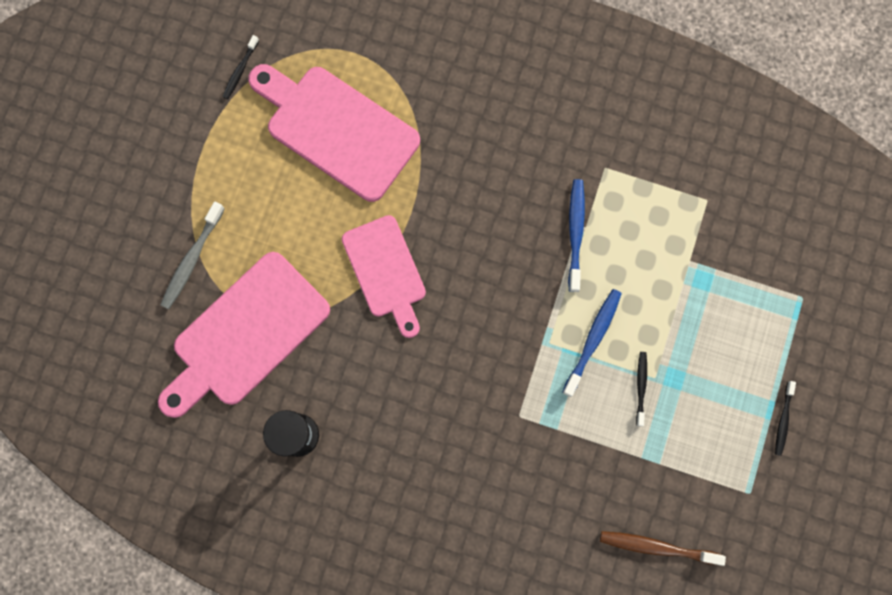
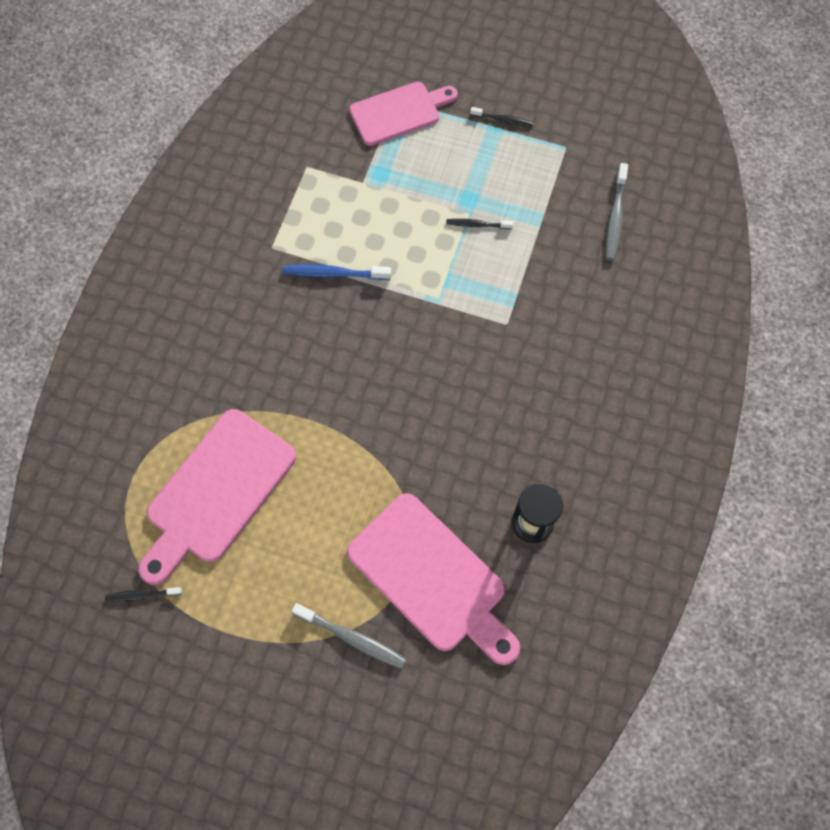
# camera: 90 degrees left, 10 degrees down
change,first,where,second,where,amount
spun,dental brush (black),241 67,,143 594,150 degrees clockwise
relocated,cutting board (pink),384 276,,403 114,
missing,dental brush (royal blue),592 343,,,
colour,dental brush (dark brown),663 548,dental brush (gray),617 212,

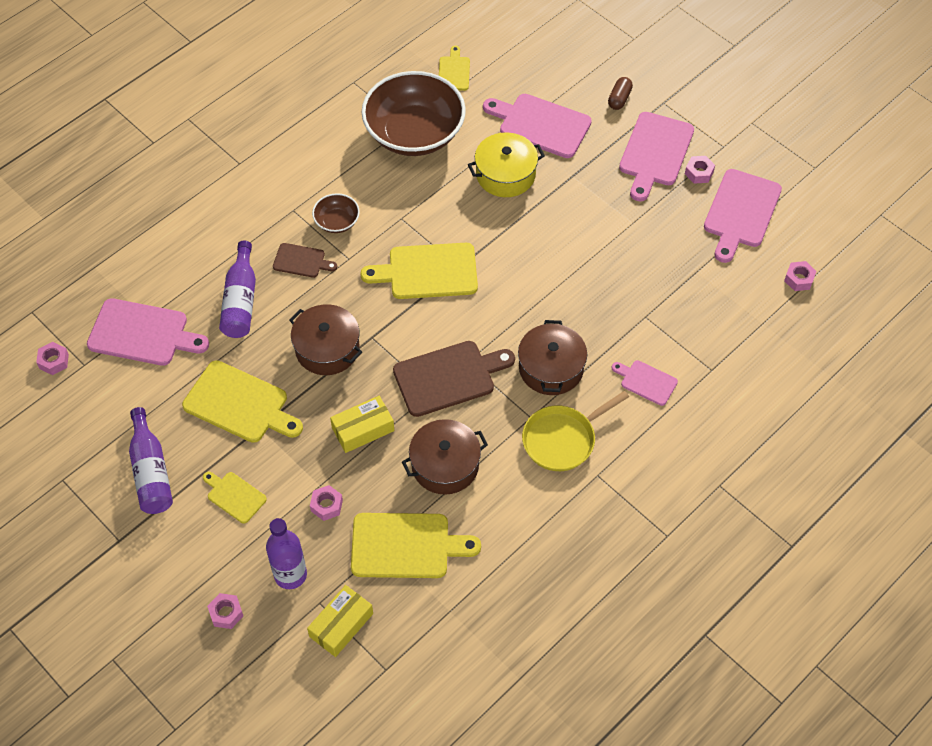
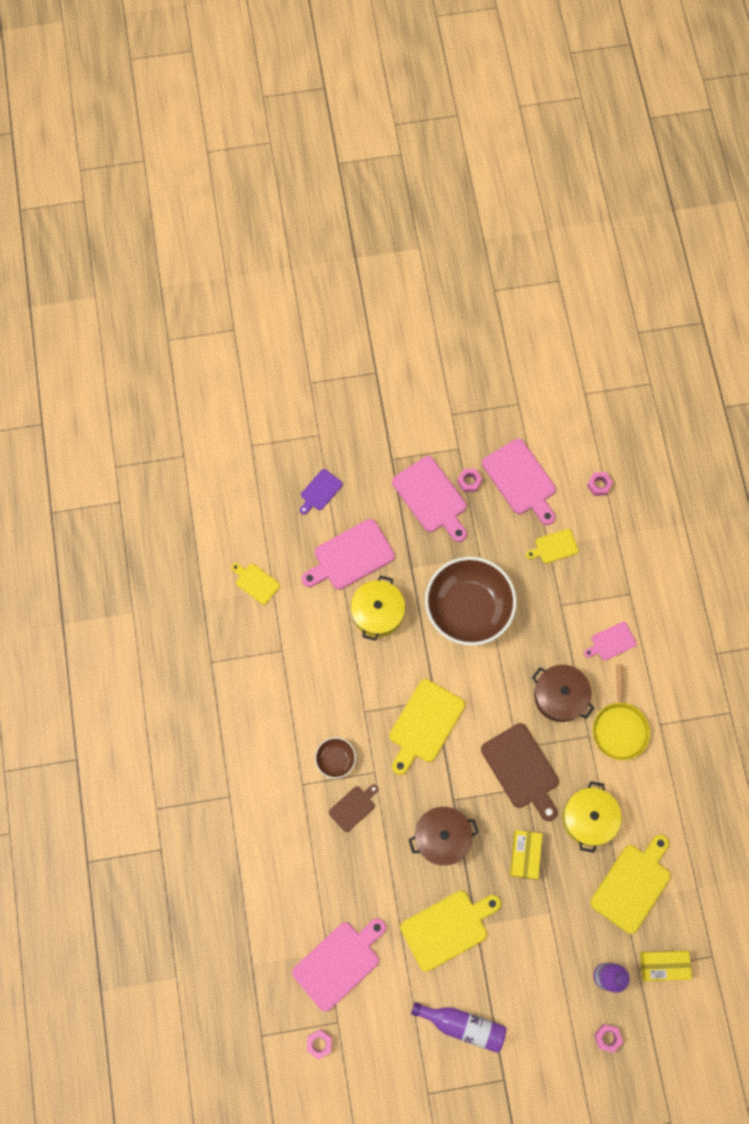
# camera: 55 degrees left, 15 degrees up
change,first,where,second,where,amount
relocated,cutting board (bright yellow),235 498,,552 546,
missing,bottle (purple),237 289,,,
spun,package (bright yellow),340 621,,666 966,75 degrees counterclockwise
missing,hexagon nut (pink),326 503,,,
relocated,deep dish (dark brown),414 113,,471 601,
spun,cutting board (dark brown),454 379,,520 772,135 degrees clockwise
colour,pot (dark brown),445 457,pot (bright yellow),592 817,
missing,pill (dark brown),620 93,,,
appeared,,,cutting board (purple),321 492,

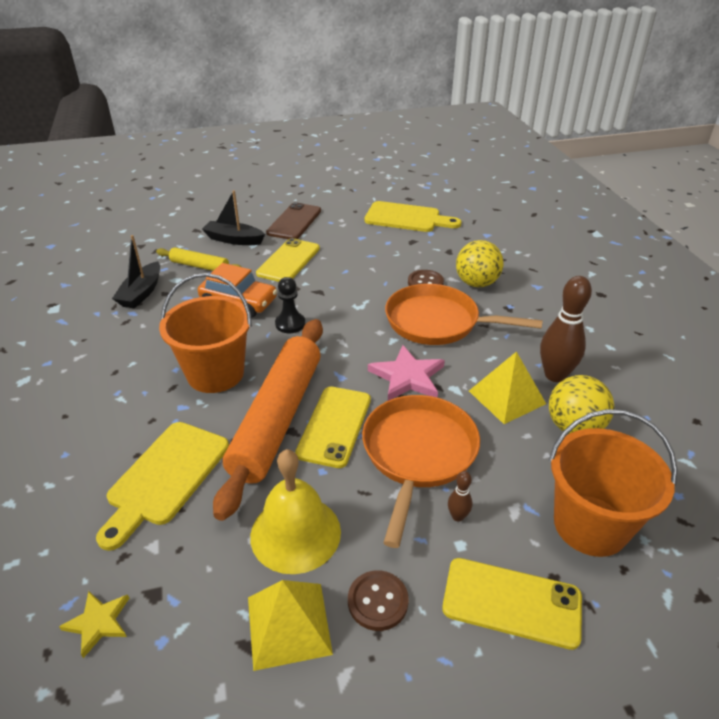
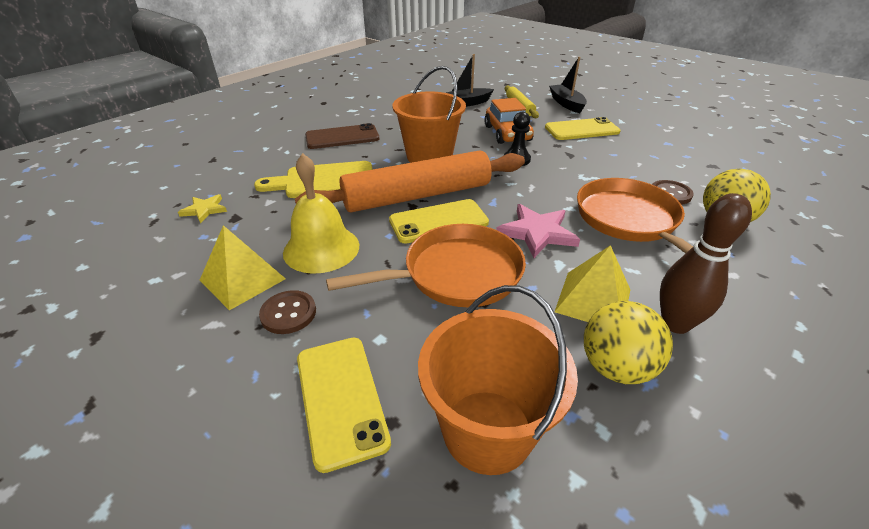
# camera: 55 degrees right, 0 degrees up
change,first,where,second,where,amount
relocated,mobile phone (dark brown),293 220,,342 136,
missing,cutting board (bright yellow),412 216,,,
missing,tenpin (dark brown),460 496,,,

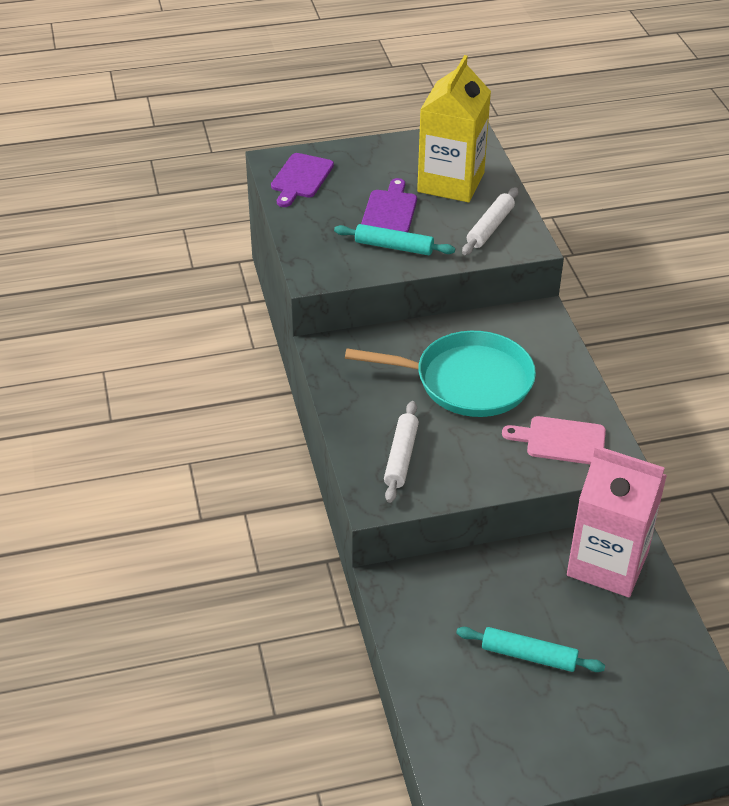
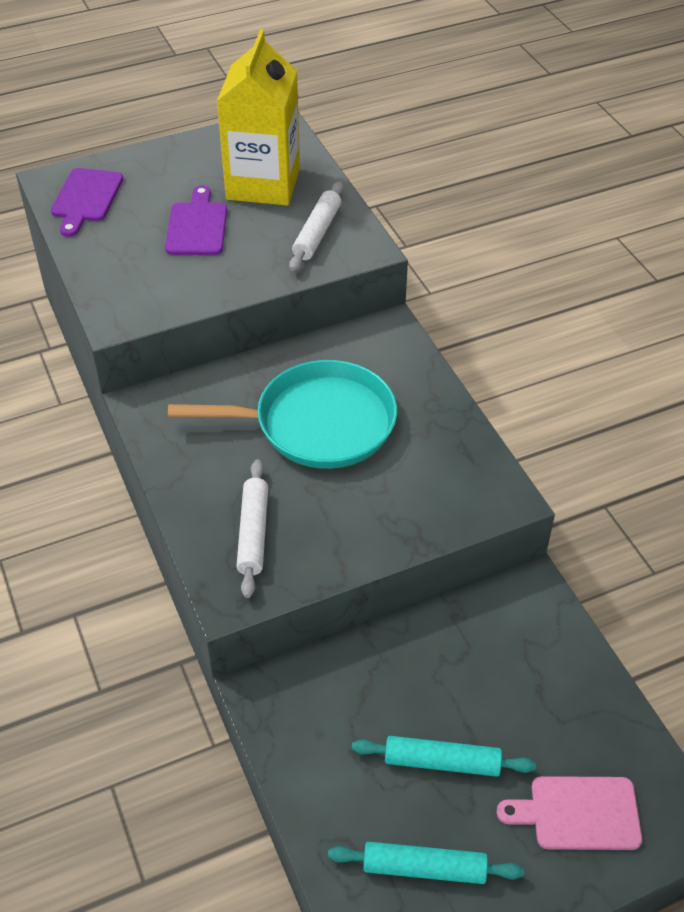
# camera: 10 degrees left, 5 degrees up
change,first,where,second,where,amount
relocated,pastry roller (aqua),394 239,,426 863,
relocated,cutting board (pink),554 440,,569 813,
missing,carton (pink),617 521,,,

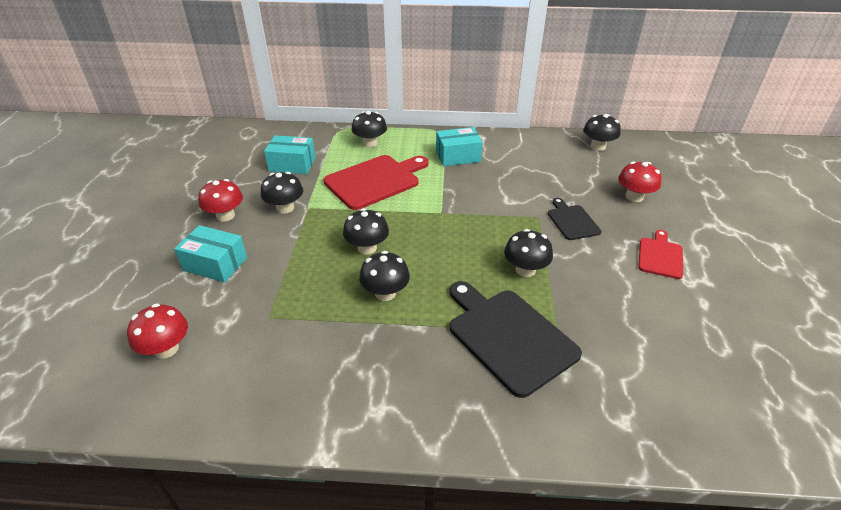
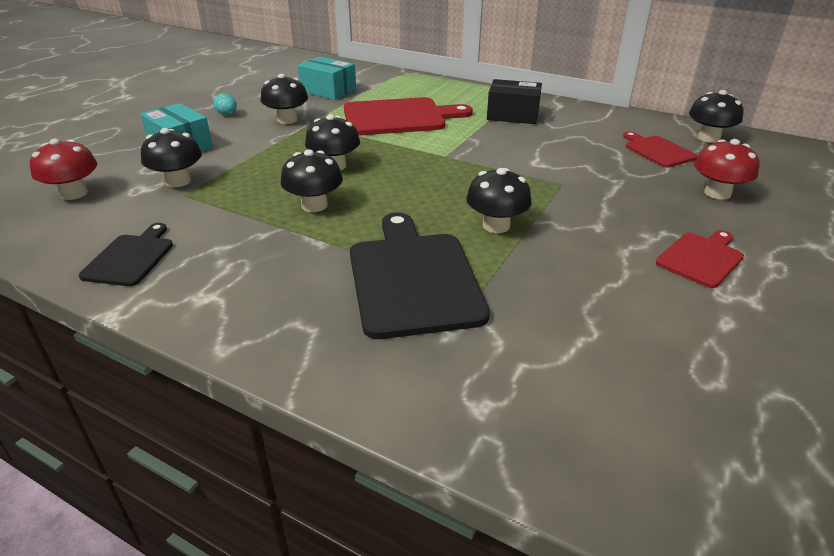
# camera: 25 degrees right, 5 degrees down
change,first,where,second,where,amount
exchanged,fungus (red),220 200,egg shape (aqua),225 104,
relocated,fungus (black),369 129,,171 157,
colour,package (aqua),459 146,package (black),514 101,
relocated,cutting board (black),574 219,,126 254,
appeared,,,cutting board (red),660 149,

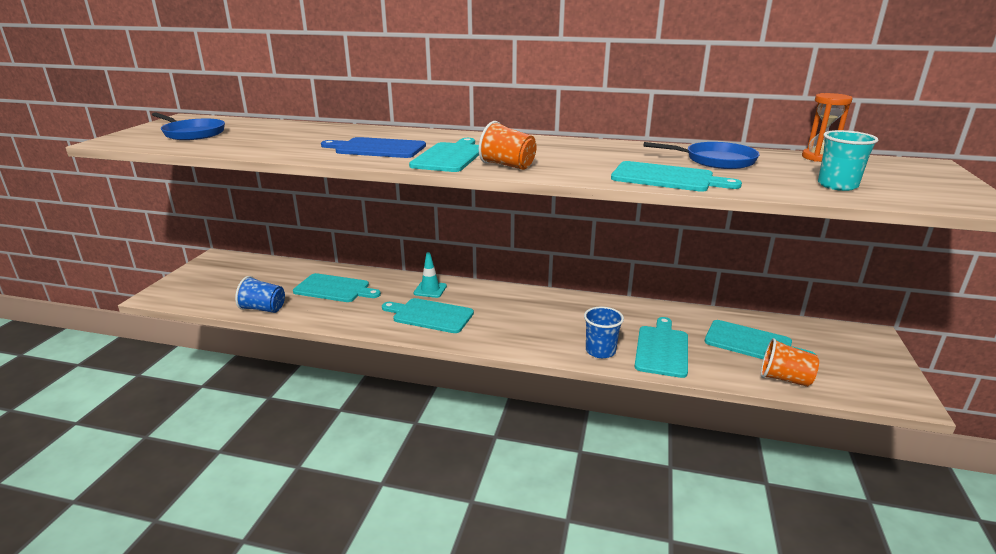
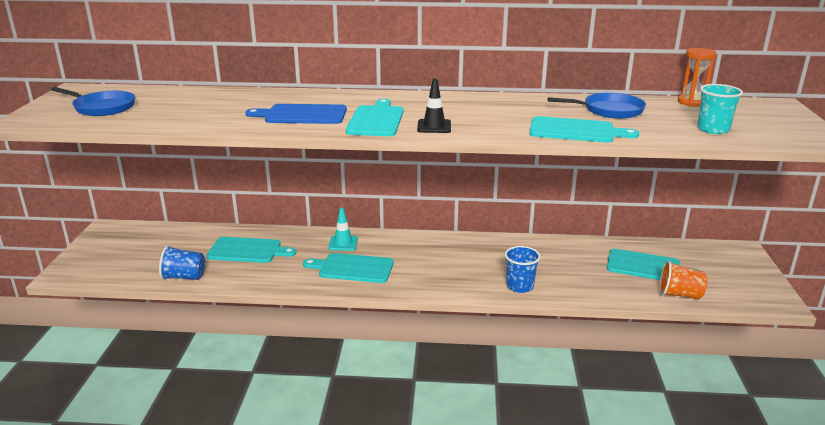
# camera: 10 degrees left, 0 degrees up
change,first,where,second,where,amount
exchanged,beaker (orange-coloured),507 145,road cone (black),434 106,
missing,cutting board (aqua),661 347,,,

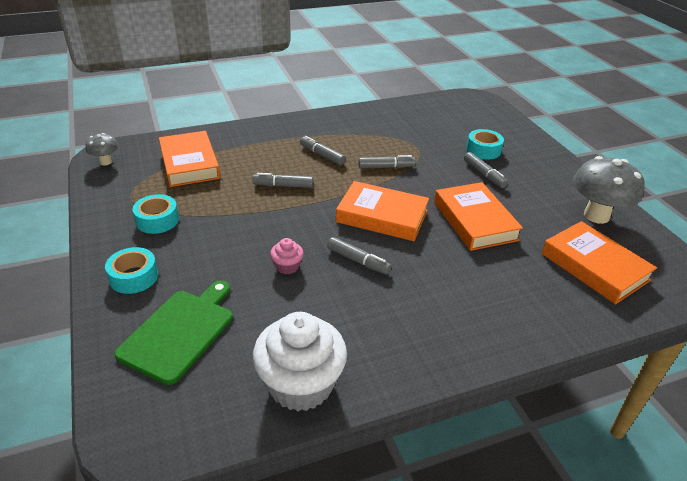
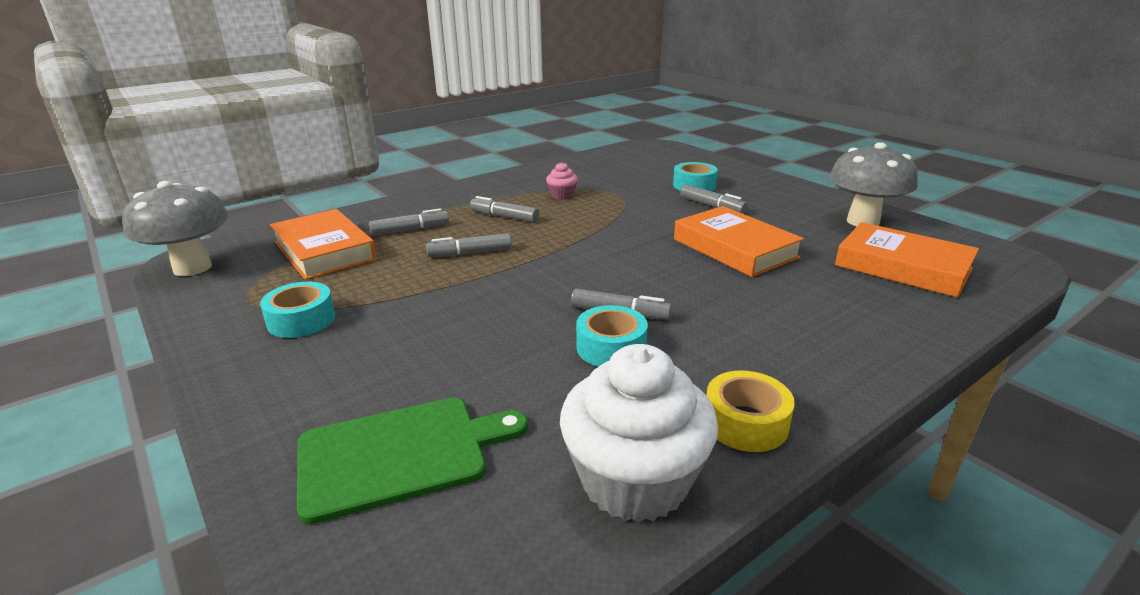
# camera: 15 degrees left, 10 degrees down
change,first,where,second,where,amount
size,fungus (gray),102 149,,175 228,x1.92
relocated,tape (aqua),131 270,,612 336,
spun,cutting board (leaf-green),173 332,,412 461,60 degrees clockwise
relocated,fairy cake (pink),287 256,,562 181,
missing,hardback (orange-coloured),382 211,,,
relocated,marker pen (gray),387 161,,409 222,
appeared,,,tape (bright yellow),750 411,

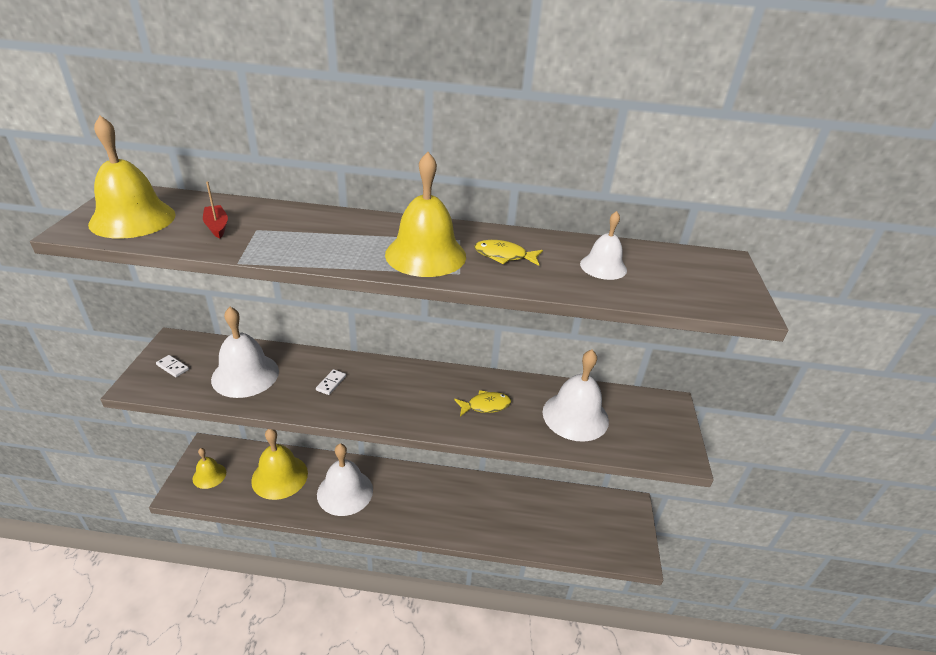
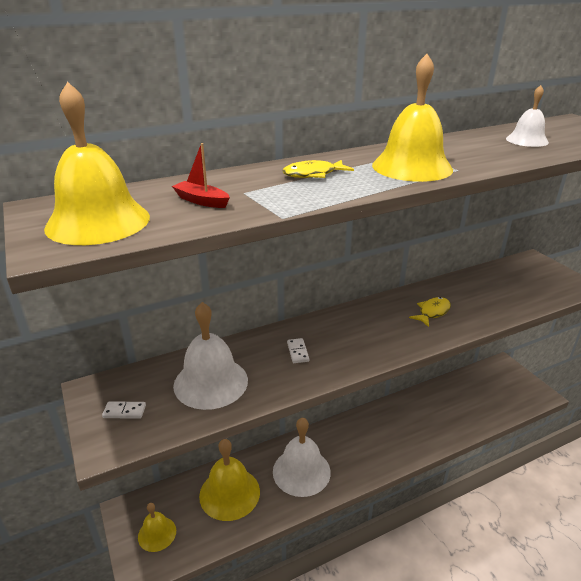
# camera: 30 degrees left, 5 degrees down
change,first,where,second,where,amount
relocated,fish figure (bright yellow),508 253,,318 169,
missing,bell (pure white),576 396,,,

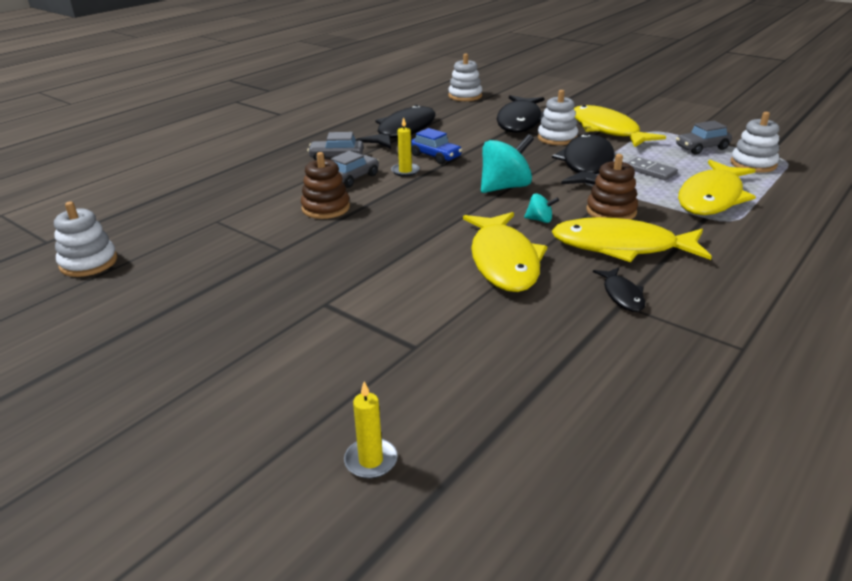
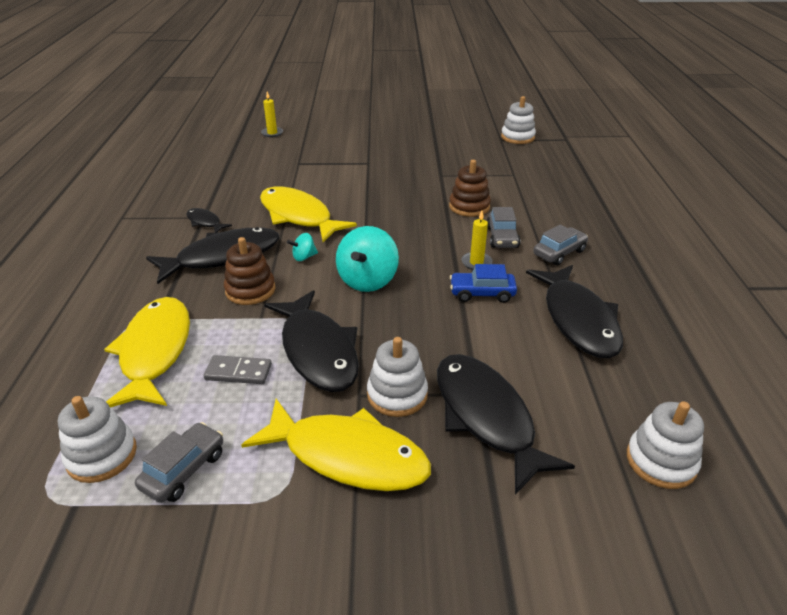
# camera: 140 degrees right, 5 degrees up
change,first,where,second,where,amount
colour,fish figure (bright yellow),632 239,fish figure (black),212 255,

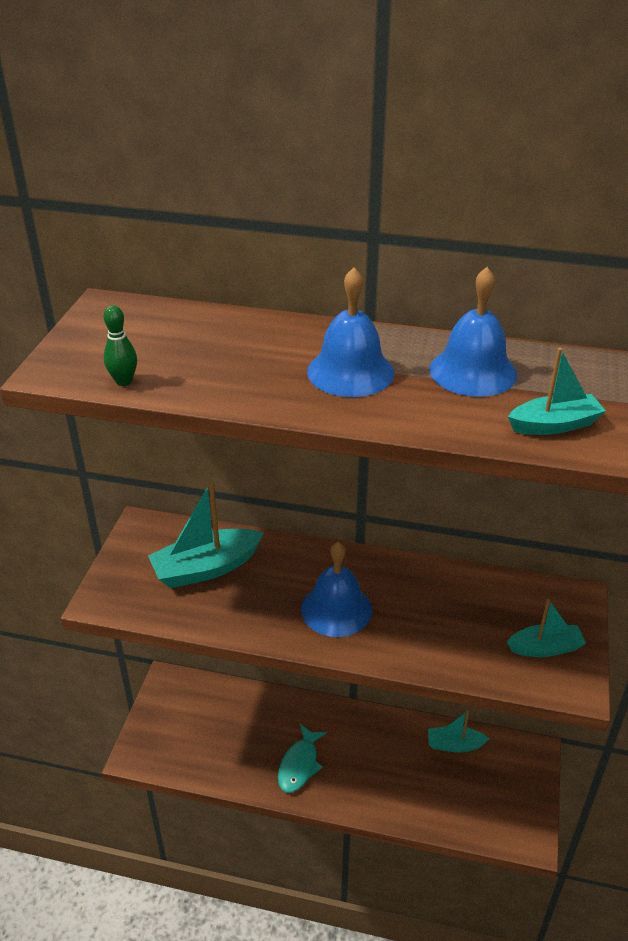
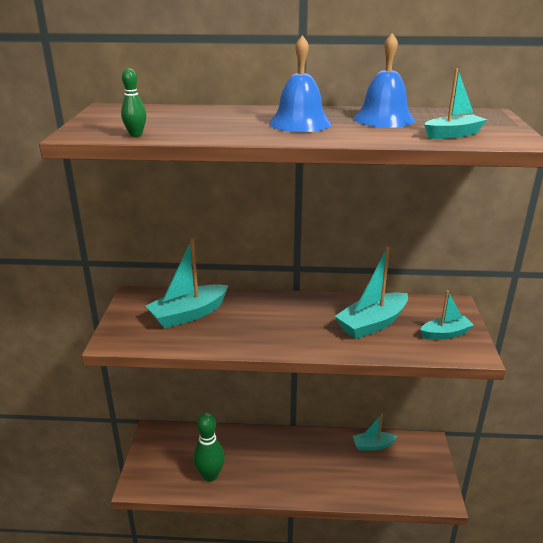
# camera: 10 degrees left, 10 degrees down
change,first,where,second,where,amount
missing,fish figure (aqua),302 758,,,
missing,bell (royal blue),336 589,,,
appeared,,,tenpin (leaf-green),209 447,
appeared,,,toy boat (aqua),371 293,

